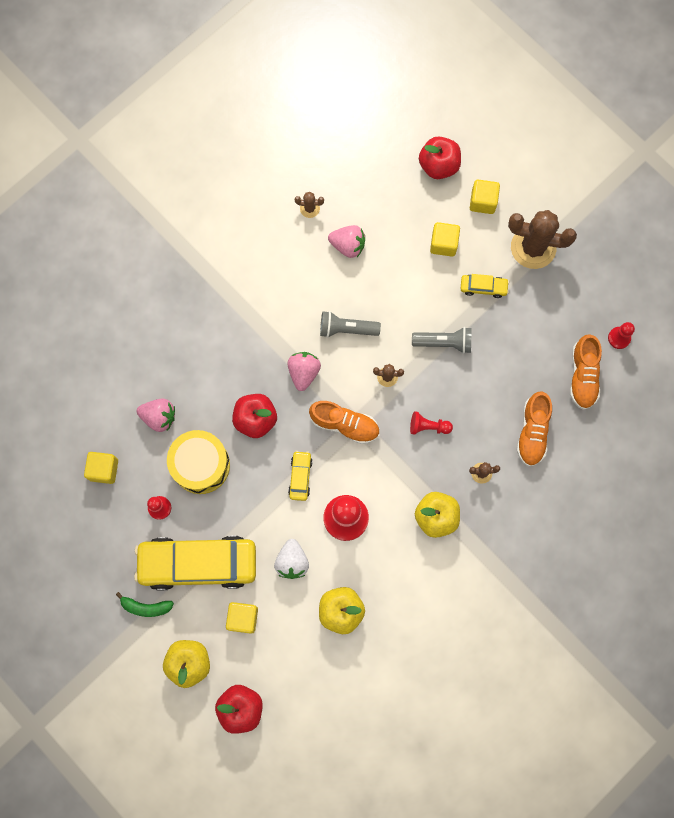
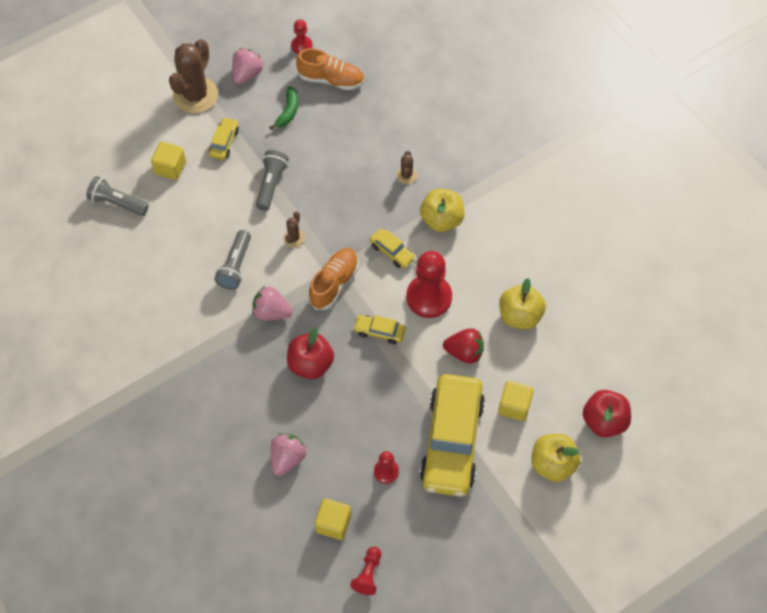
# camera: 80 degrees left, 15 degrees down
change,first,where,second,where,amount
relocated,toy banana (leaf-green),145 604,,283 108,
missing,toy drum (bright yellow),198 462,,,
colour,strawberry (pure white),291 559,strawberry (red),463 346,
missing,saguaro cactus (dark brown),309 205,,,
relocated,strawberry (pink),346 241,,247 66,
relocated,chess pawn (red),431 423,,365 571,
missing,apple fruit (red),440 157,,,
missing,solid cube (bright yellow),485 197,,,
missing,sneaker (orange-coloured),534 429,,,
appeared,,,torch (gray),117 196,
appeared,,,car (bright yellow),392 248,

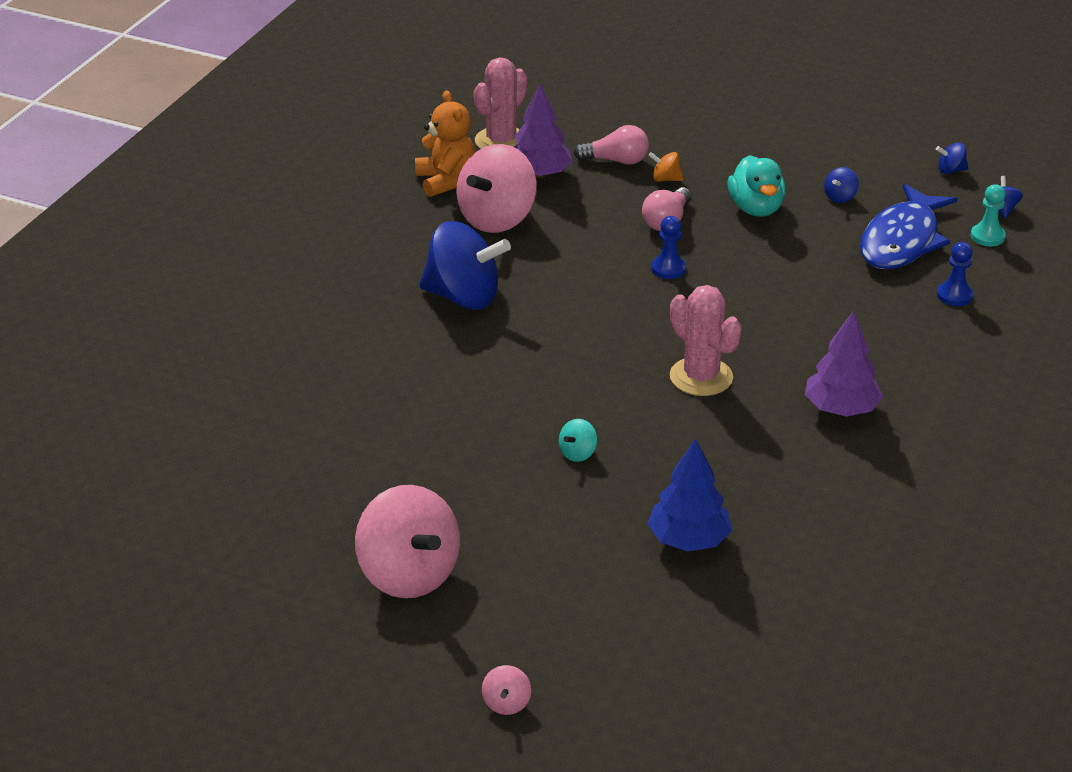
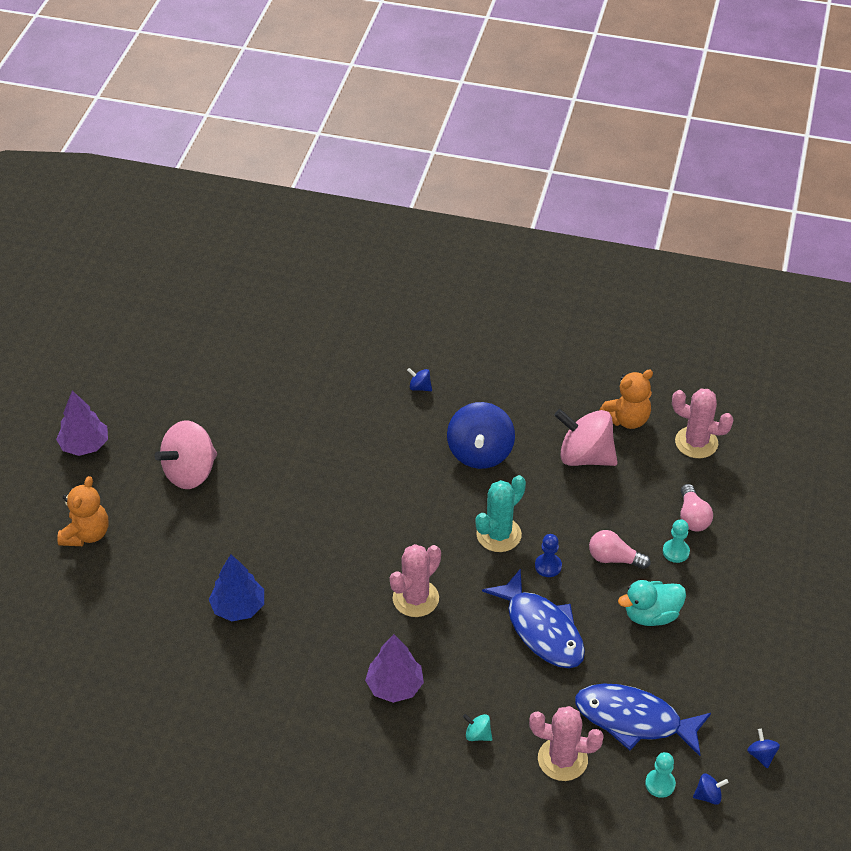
# camera: 80 degrees right, 10 degrees up
change,first,where,second,where,amount
exchanged,toy top (pink),506 690,teddy (orange-coloured),82 511,
relocated,tree (purple),543 131,,82 423,
relocated,toy top (aqua),578 440,,478 727,
exchanged,toy top (orange-coloured),665 167,chess pawn (aqua),676 541,
relocated,toy top (royal blue),841 185,,419 379,
exchanged,chess pawn (royal blue),955 274,saguaro cactus (pink),566 743,
appeared,,,saguaro cactus (aqua),501 513,
appeared,,,fish figure (royal blue),533 618,

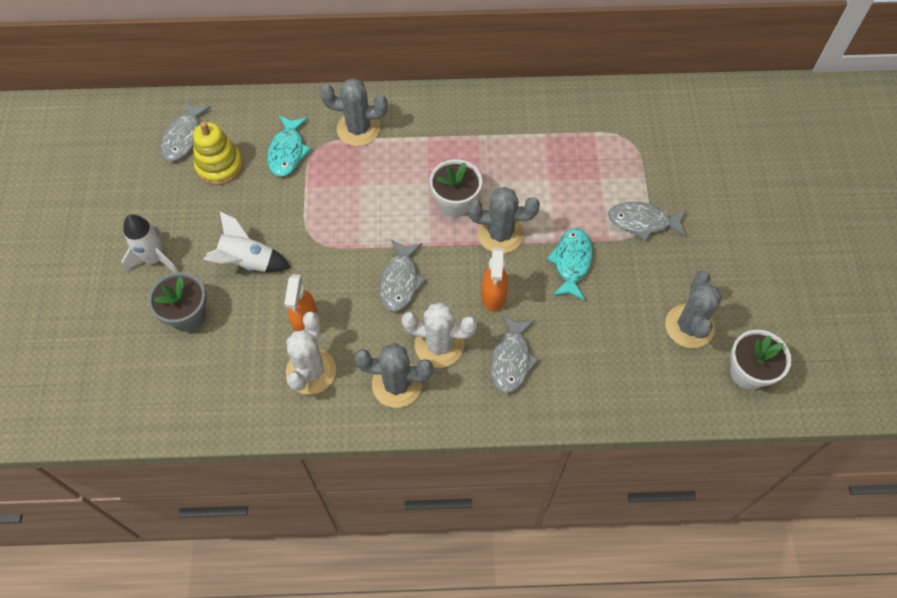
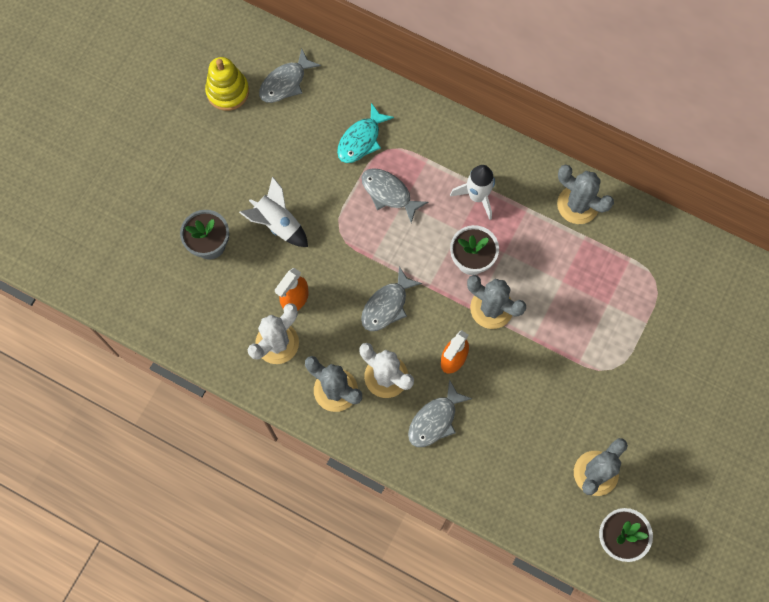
# camera: 30 degrees right, 10 degrees up
change,first,where,second,where,amount
relocated,toy rocket (pure white),150 243,,472 192,
relocated,stacking rings (bright yellow),218 153,,227 84,
relocated,saguaro cactus (gray),354 112,,585 194,
missing,fish figure (aqua),569 264,,,
relocated,fish figure (gray),647 221,,395 195,

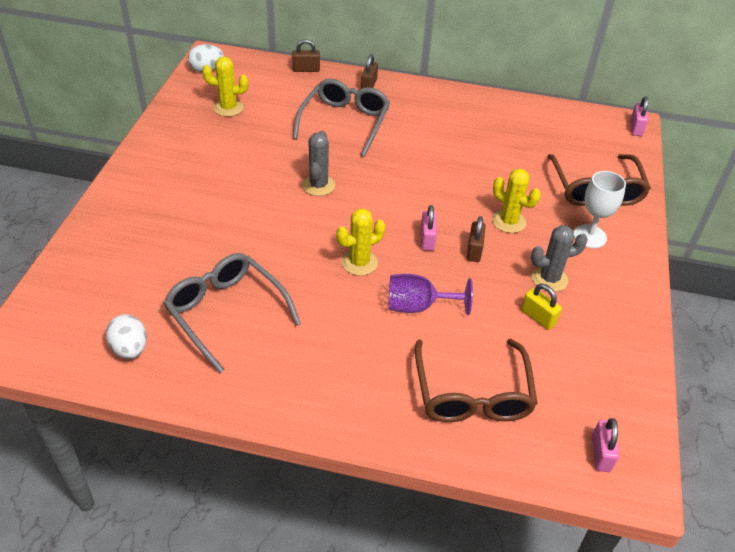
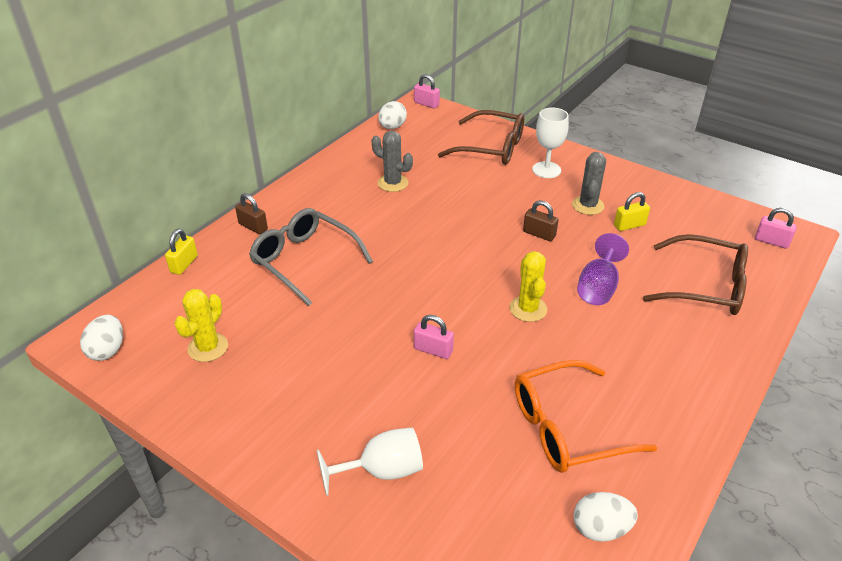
# camera: 65 degrees left, 5 degrees down
change,first,where,second,where,amount
colour,glasses (gray),232 313,glasses (orange-coloured),586 416,
colour,padlock (dark brown),306 55,padlock (bright yellow),181 252,
relocated,saguaro cactus (gray),318 163,,392 161,
relocated,padlock (pink),429 228,,434 337,
missing,saguaro cactus (bright yellow),516 201,,,
appeared,,,goblet (pure white),370 461,
appeared,,,egg shape (pure white),392 115,

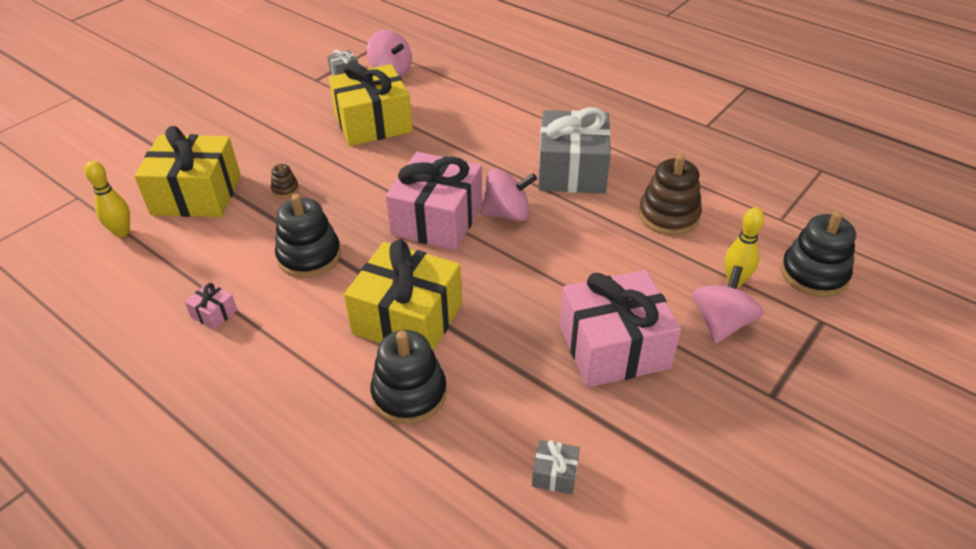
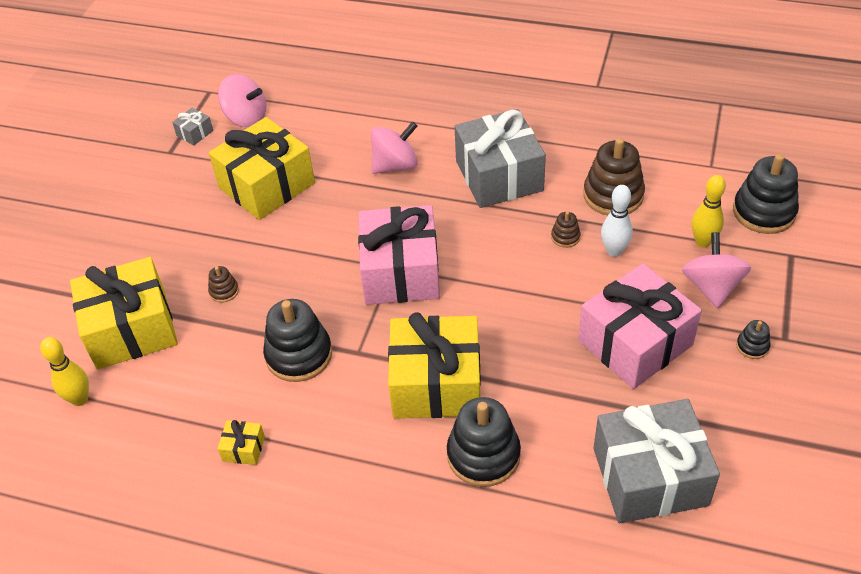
# camera: 20 degrees left, 5 degrees up
change,first,where,second,where,amount
colour,present (pink),211 306,present (bright yellow),241 442,
relocated,toy top (pink),508 195,,394 147,
size,present (gray),556 467,,656 461,x2.49
appeared,,,stacking rings (dark brown),566 229,
appeared,,,tenpin (pure white),617 221,
appeared,,,stacking rings (black),753 339,

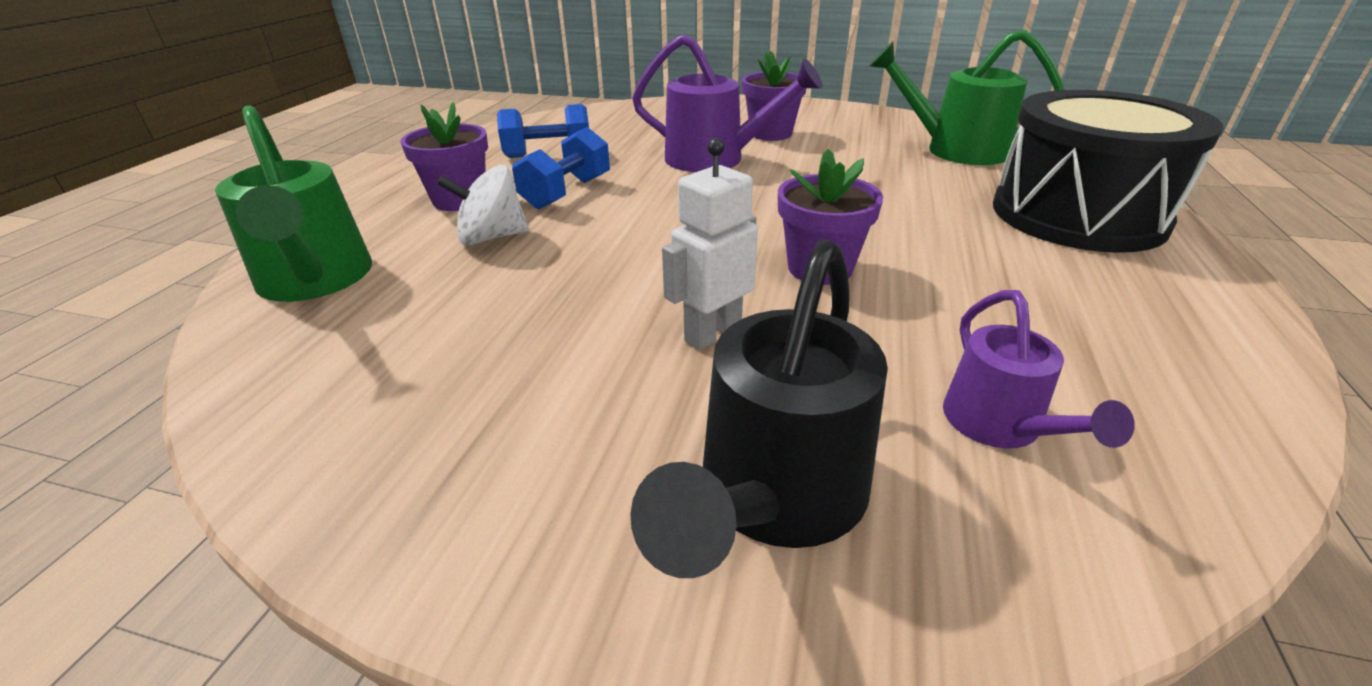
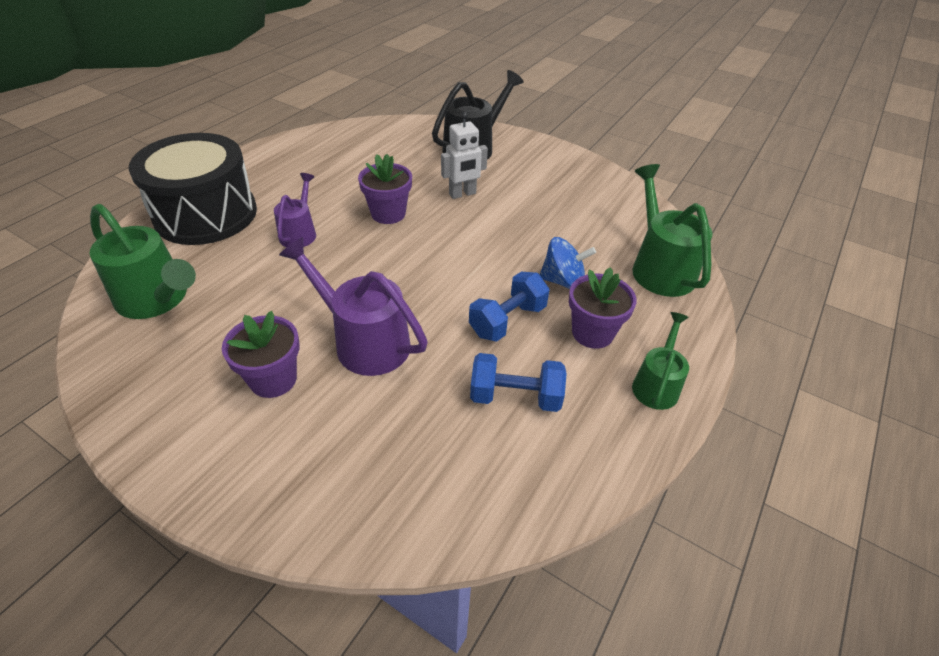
# camera: 165 degrees left, 10 degrees up
change,first,where,second,where,amount
colour,toy top (pure white),483 205,toy top (royal blue),568 263,
relocated,sprinkling can (purple),1039 369,,295 210,
appeared,,,sprinkling can (leaf-green),660 361,

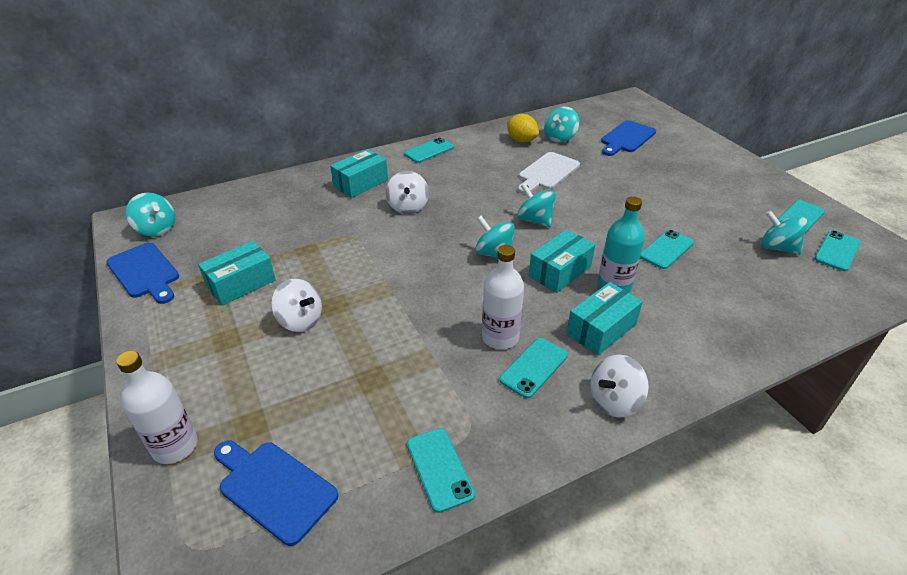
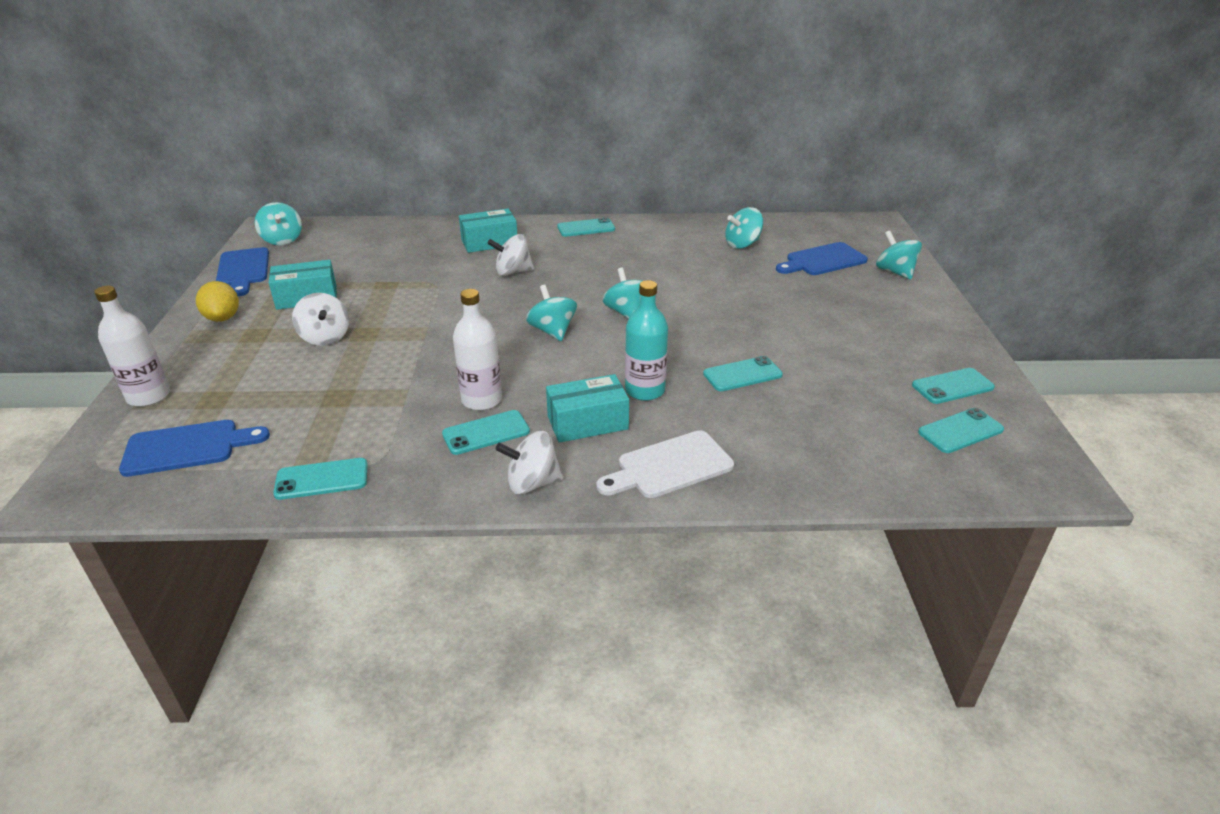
# camera: 25 degrees right, 5 degrees down
change,first,where,second,where,amount
spun,cutting board (royal blue),276 493,,194 448,105 degrees clockwise
spun,toy top (pure white),407 192,,510 255,60 degrees clockwise
spun,mobile phone (aqua),441 470,,320 479,75 degrees clockwise
relocated,toy lemon (bright yellow),523 128,,217 301,
relocated,cutting board (pure white),549 173,,665 464,
missing,package (aqua),562 261,,,
relocated,toy top (aqua),784 232,,899 255,

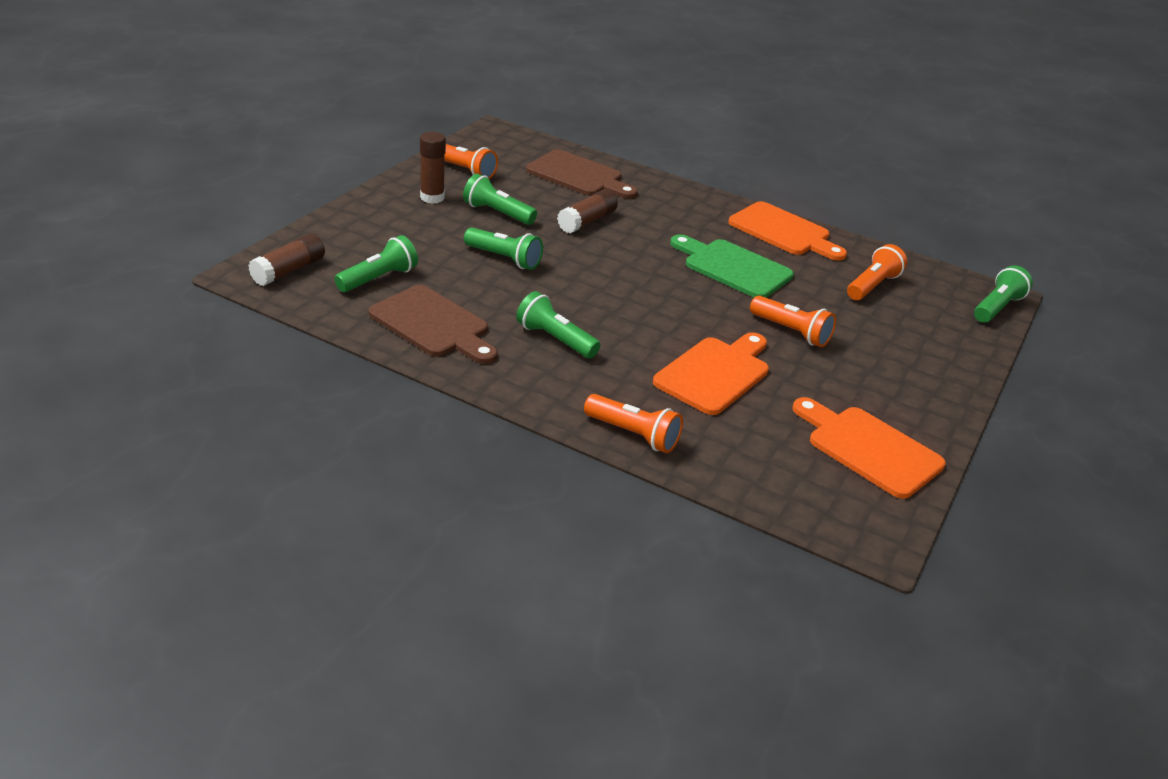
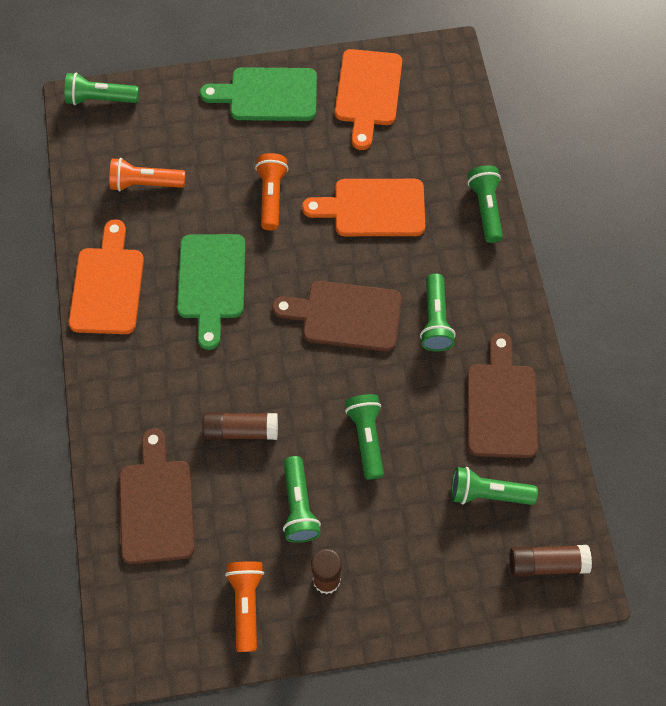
# camera: 125 degrees left, 30 degrees up
change,first,where,second,where,amount
colour,torch (orange-coloured),633 423,torch (leaf-green),485 204,
appeared,,,cutting board (leaf-green),258 94,
appeared,,,cutting board (dark brown),337 316,

